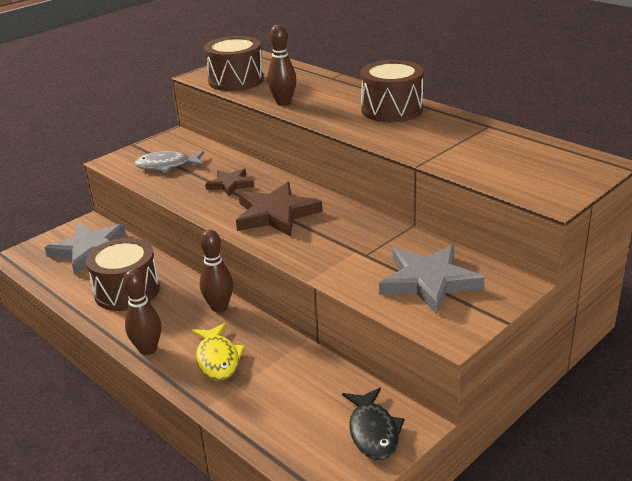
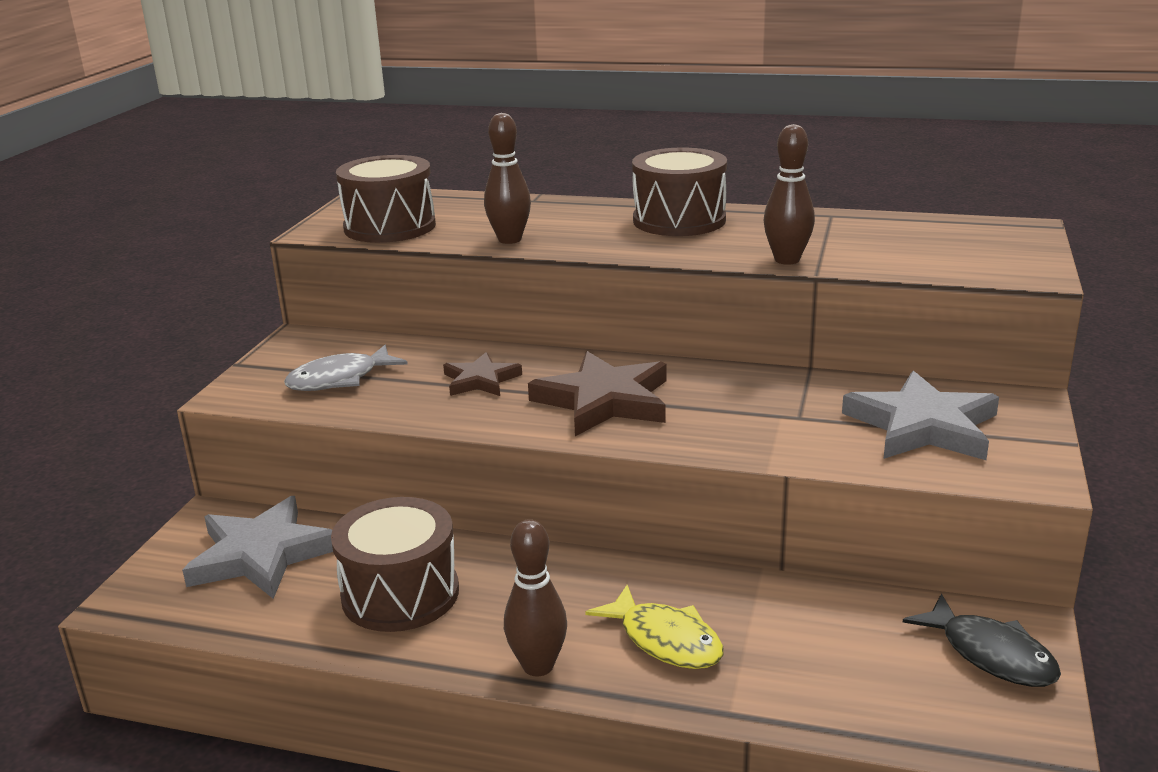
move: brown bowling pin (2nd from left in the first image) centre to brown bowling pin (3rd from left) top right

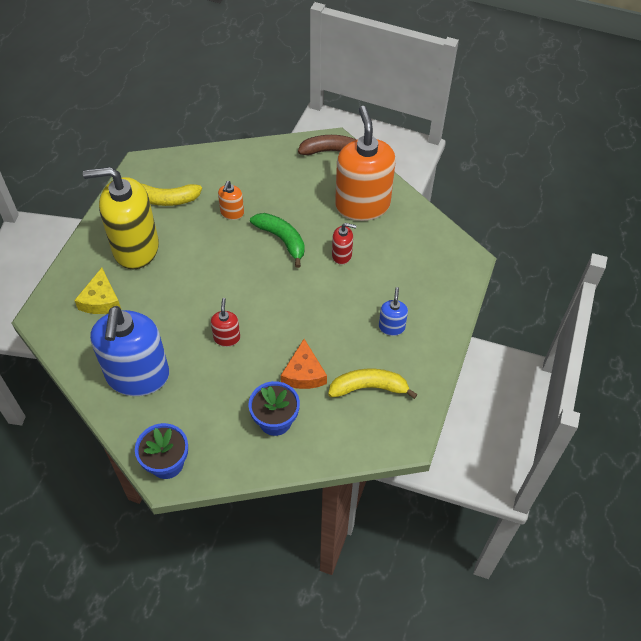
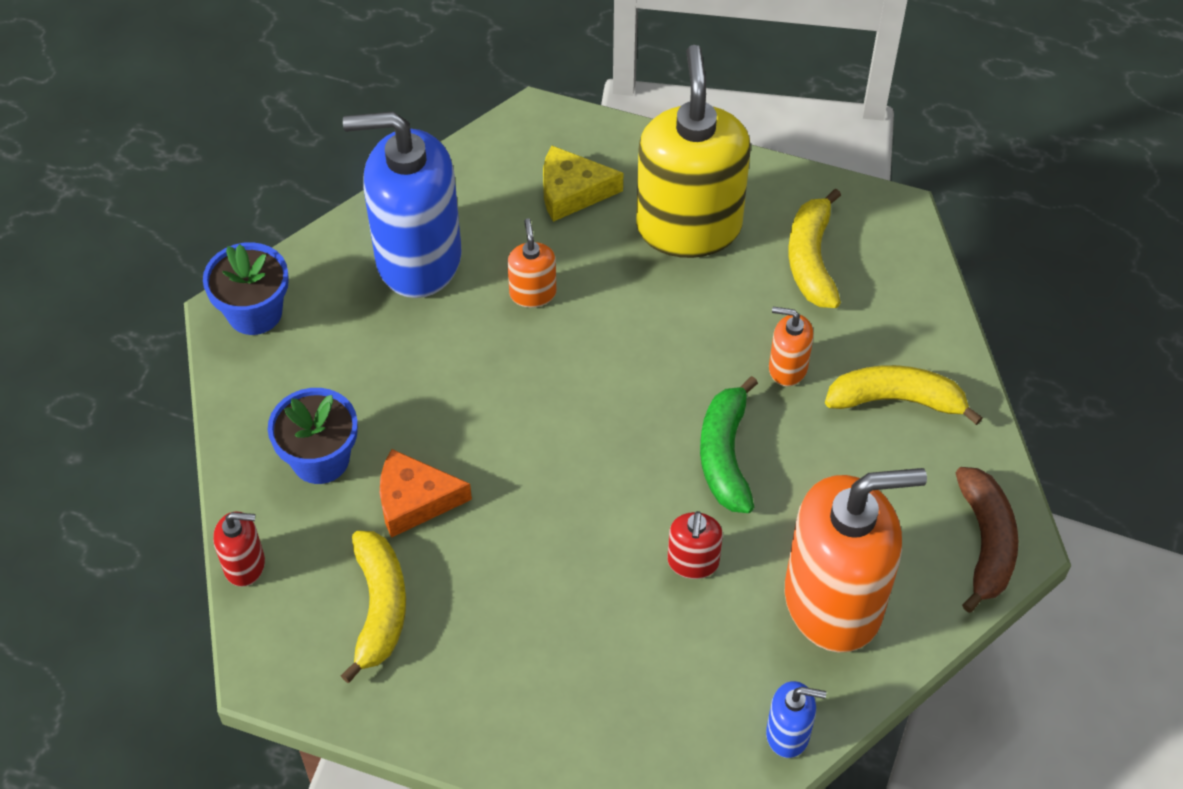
insert: orange soap dispenser (1st from left) centre; yellow banana (3rd from left) middle right
move: red soap dispenser (1st from left) centre to bottom left; blue soap dispenser (2nd from left) centre to bottom right
rotate: green banana centre = centre 135 degrees clockwise

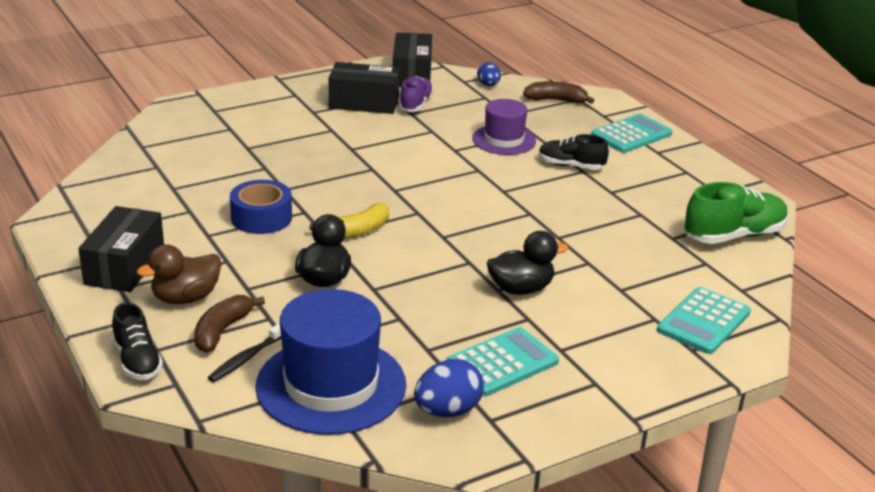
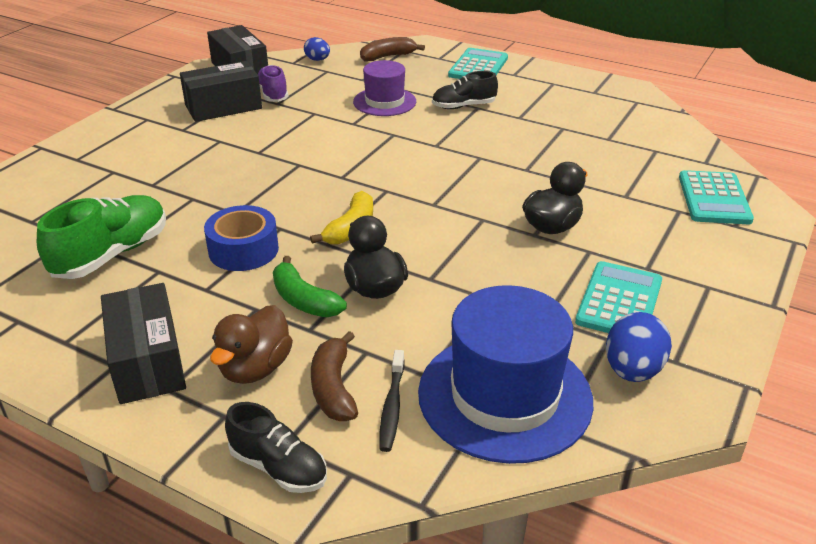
insert: green banana centre
move: green shoe middle right to middle left

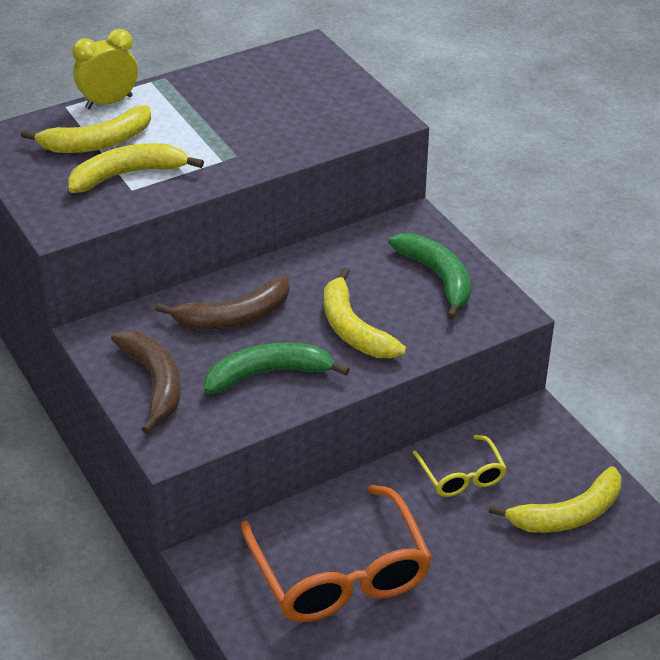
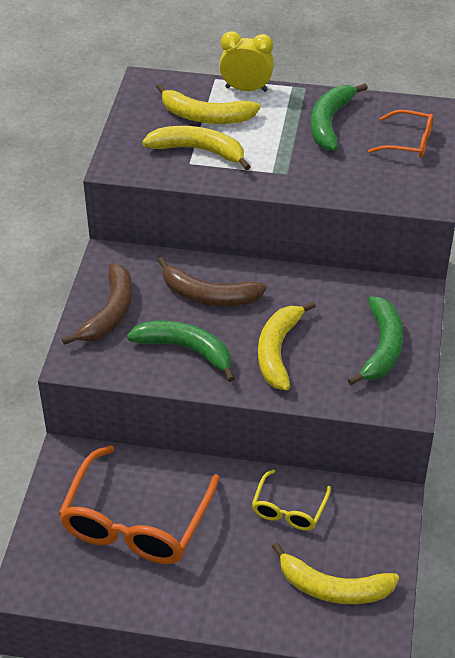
insert: green banana (2nd from left) top right; orange glasses (2nd from left) top right

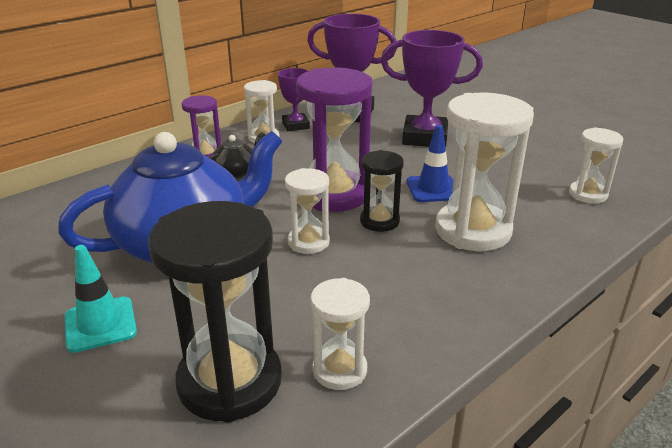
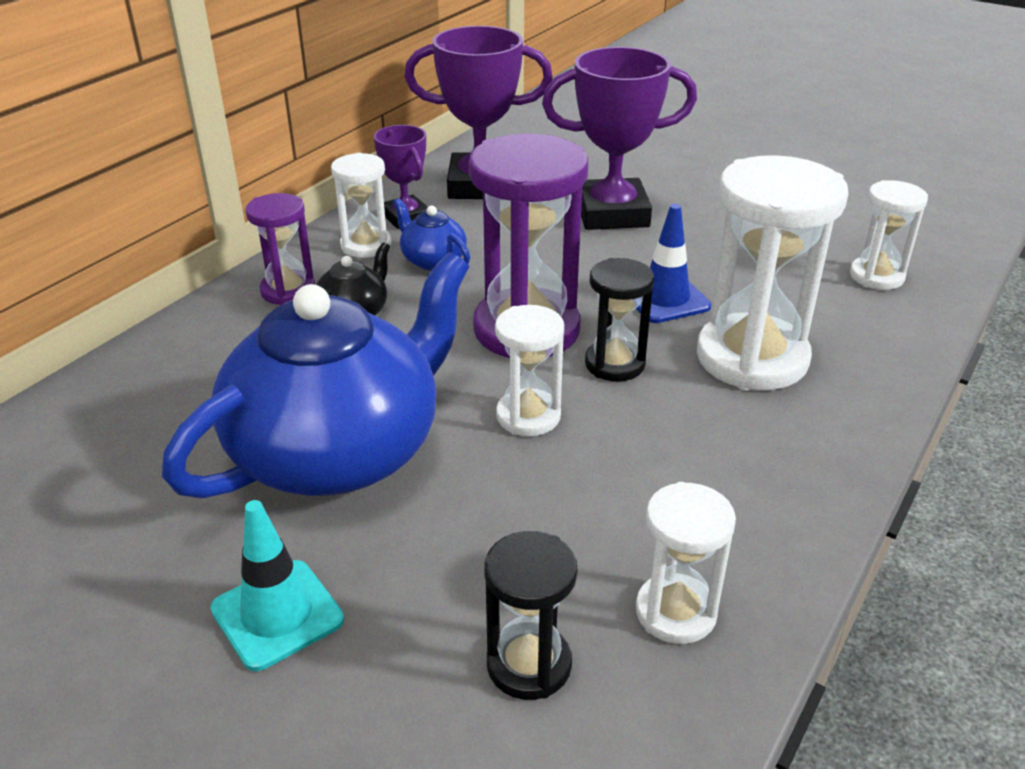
insert: blue teapot (2nd from left) top centre
resize: black hourglass (1st from left) bottom left = bottom centre x0.54

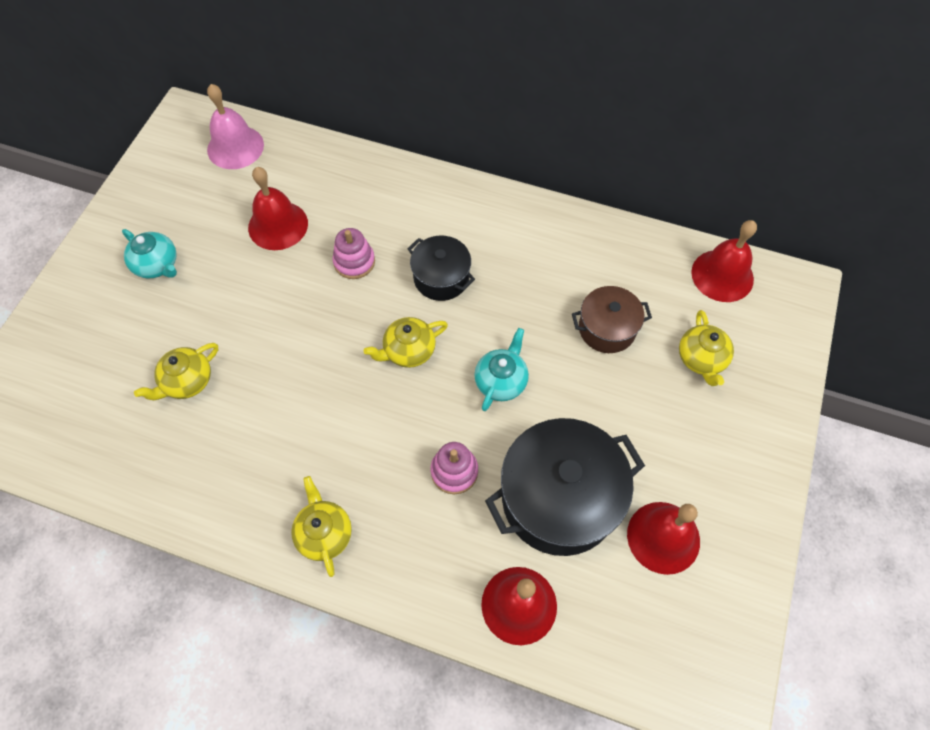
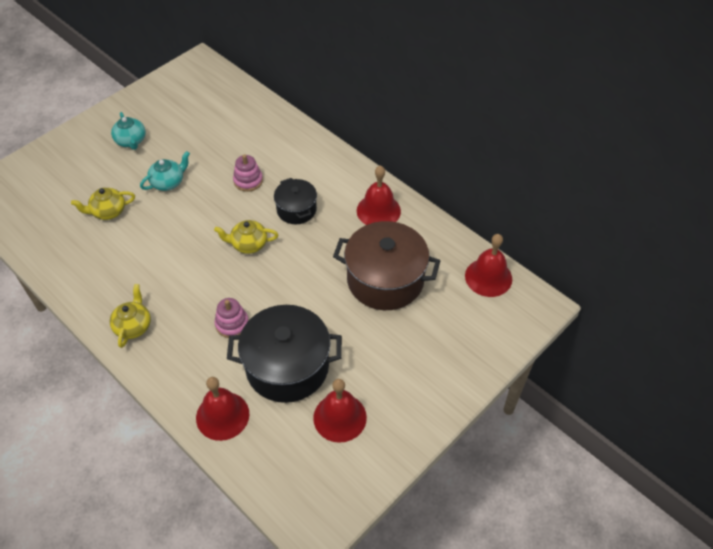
delete: pink bell top left; yellow teapot (4th from left) middle right
move: turquoise teapot (2nd from left) centre to top left; red bell (1st from left in the first image) top left to red bell (3rd from left) centre
resize: brown pot centre = centre x1.80

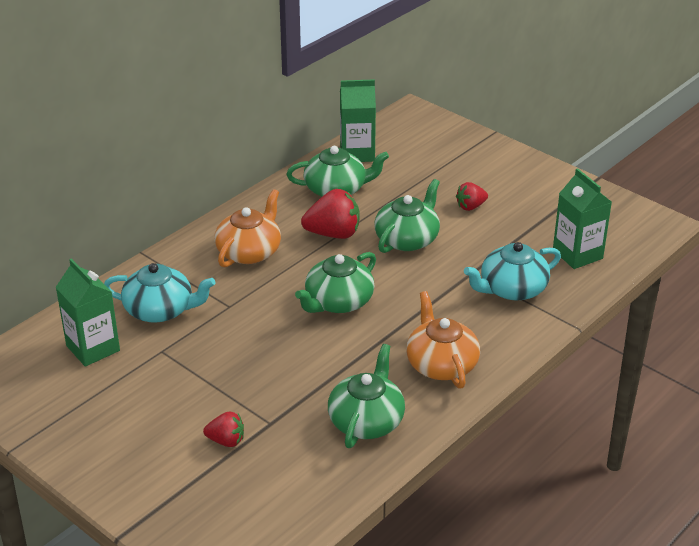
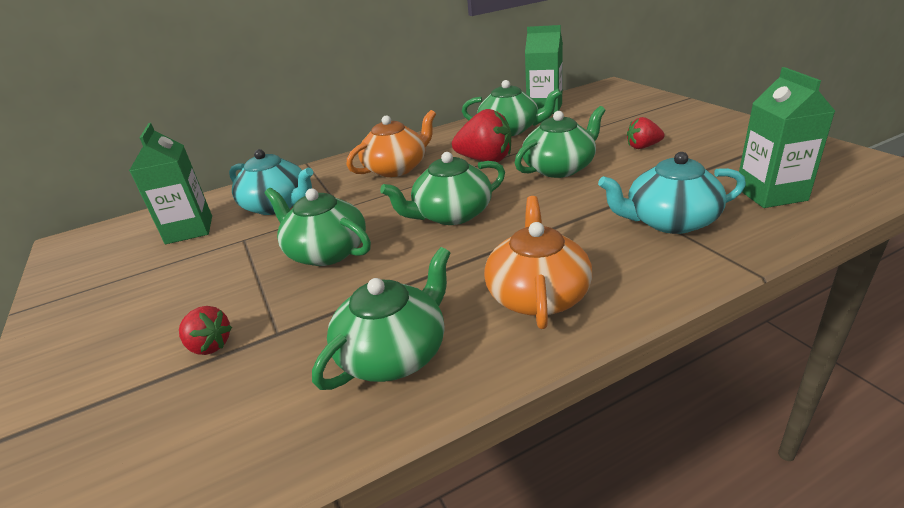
insert: green teapot (1st from left) centre

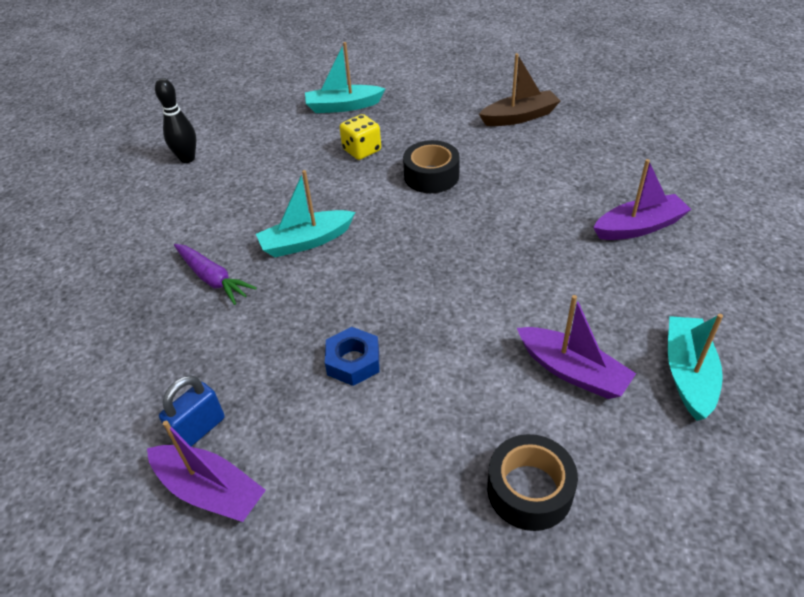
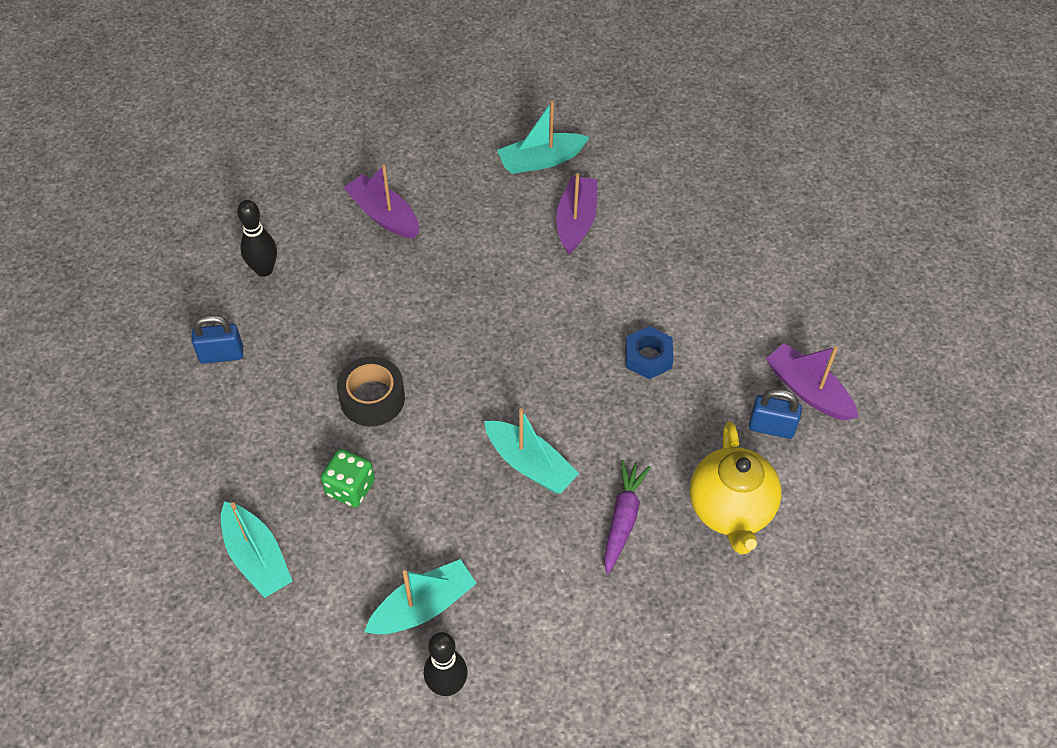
delete: black tape (2nd from left) bottom centre
insert: black bowling pin (1st from left) top left; turquoise boat (2nd from left) bottom centre; yellow teapot middle right
replace: brown boat top centre to blue padlock (1st from left) middle left
recolor: yellow dice top centre to green dice middle left
rotate: purple boat (1st from left in the first image) bottom left = middle right 45 degrees counterclockwise

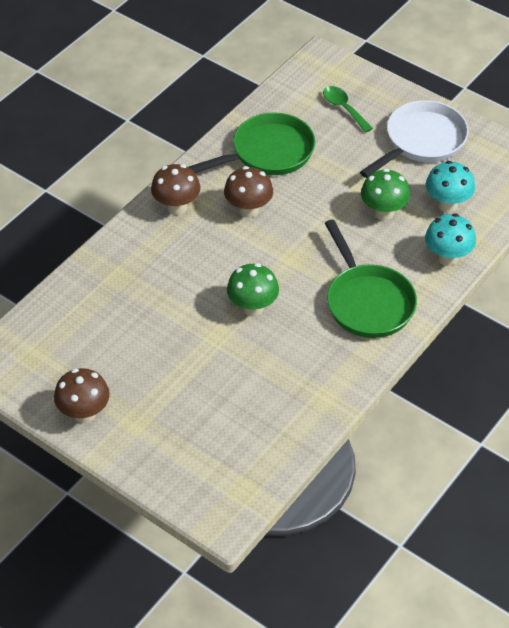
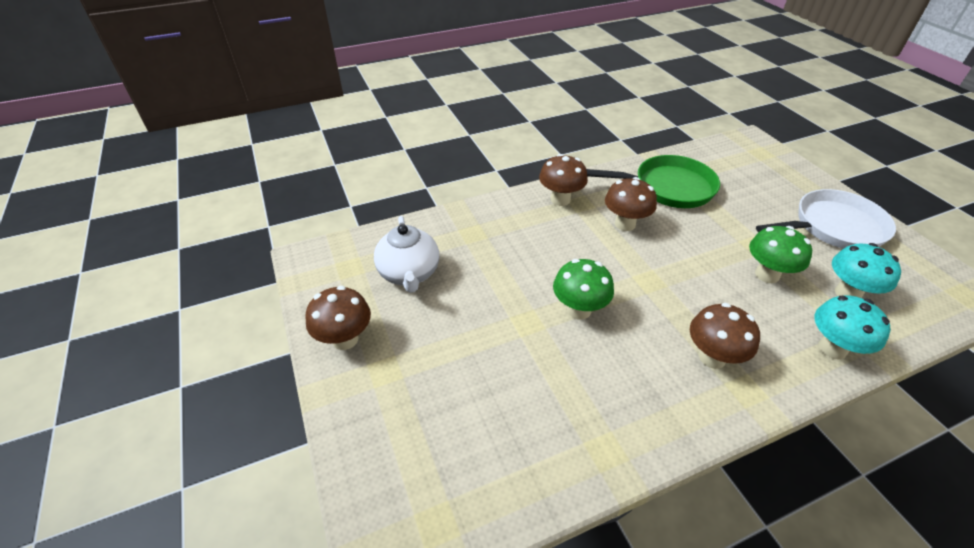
delete: green spoon top right
insert: white teapot centre
replace: green pan (2nd from left) middle right to brown mushroom (4th from left) middle right

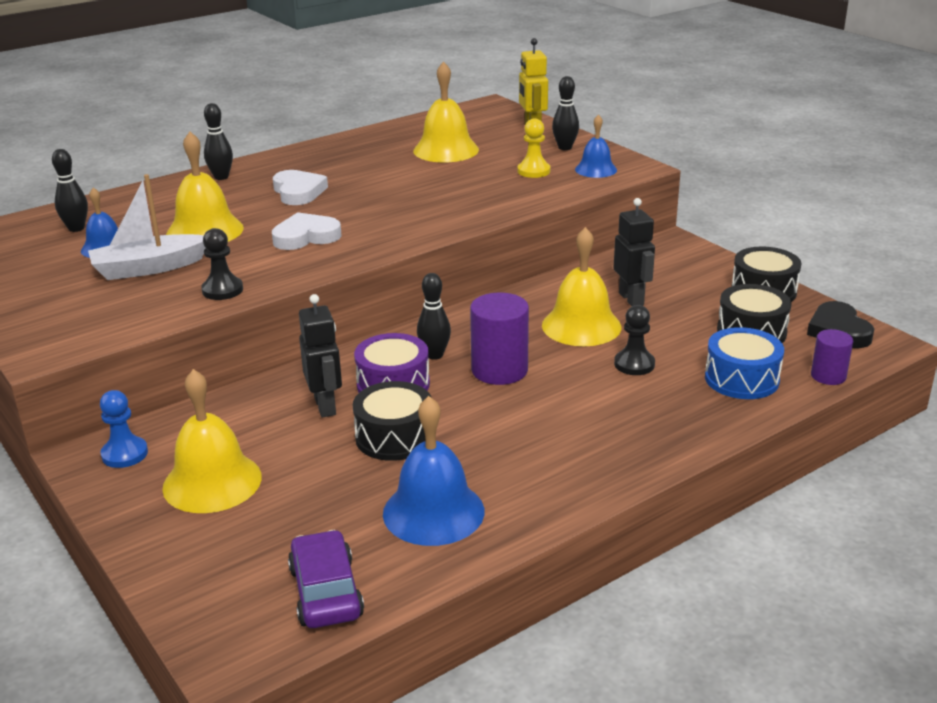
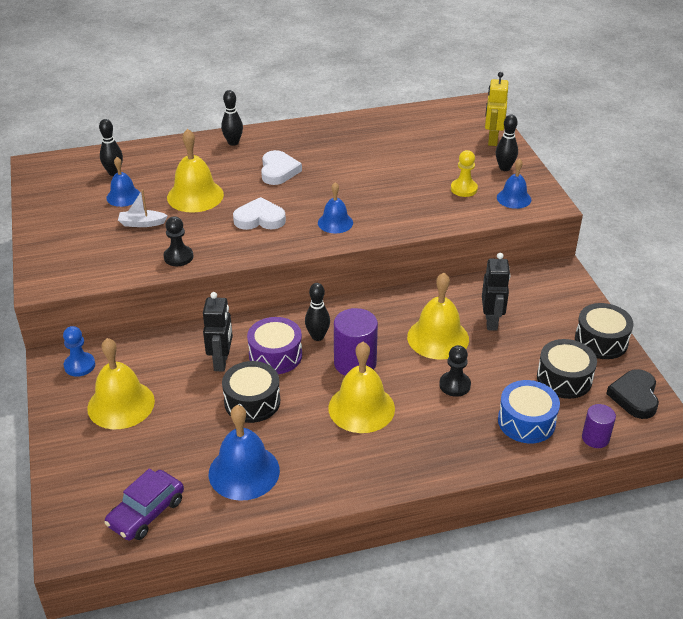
insert: blue bell (3rd from left) centre
move: yellow bell (3rd from left) top centre to centre
rotate: purple car bottom centre = bottom left 150 degrees counterclockwise
resize: white boat top left = middle left x0.58

